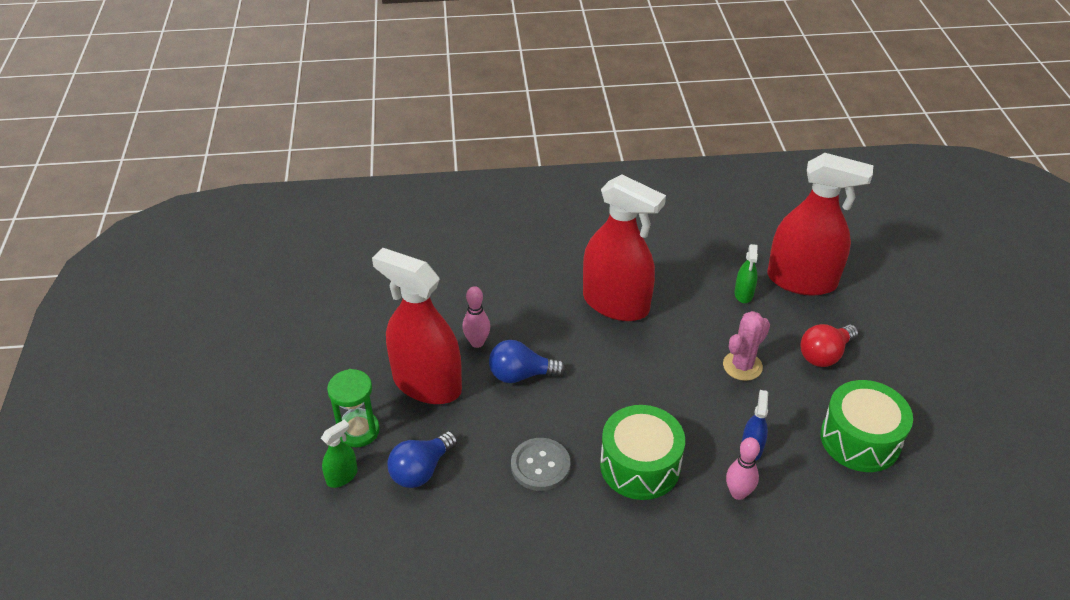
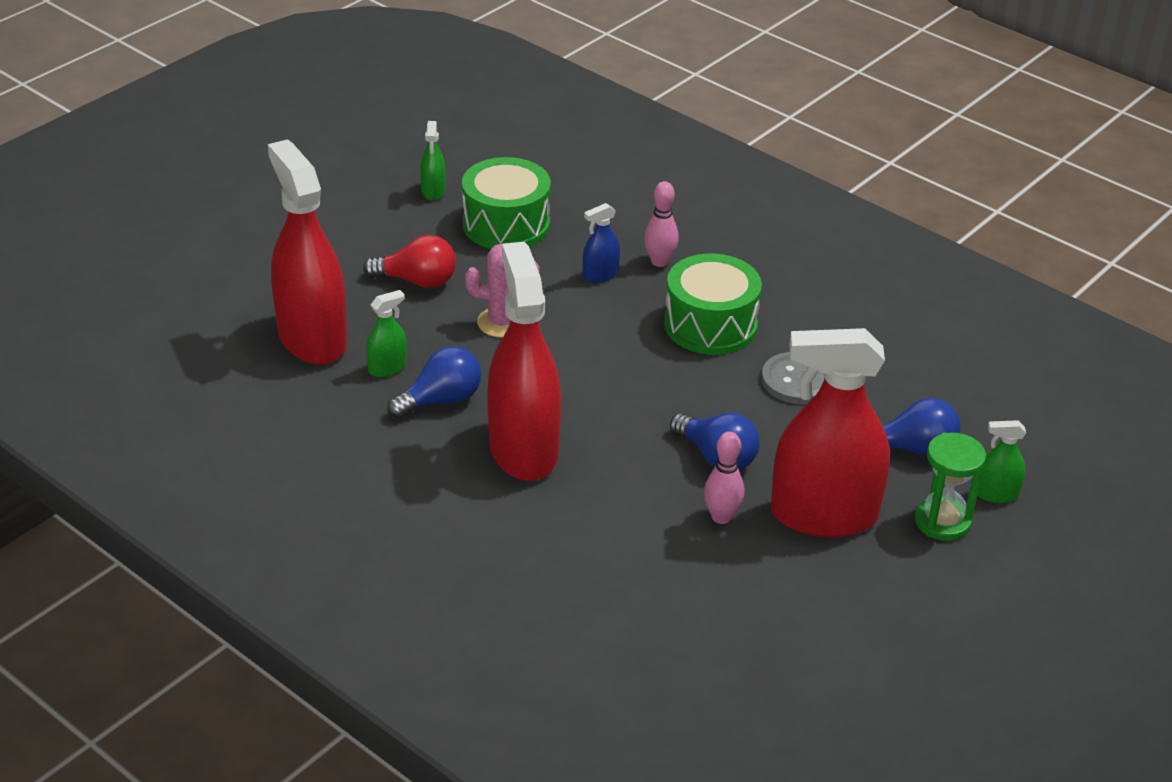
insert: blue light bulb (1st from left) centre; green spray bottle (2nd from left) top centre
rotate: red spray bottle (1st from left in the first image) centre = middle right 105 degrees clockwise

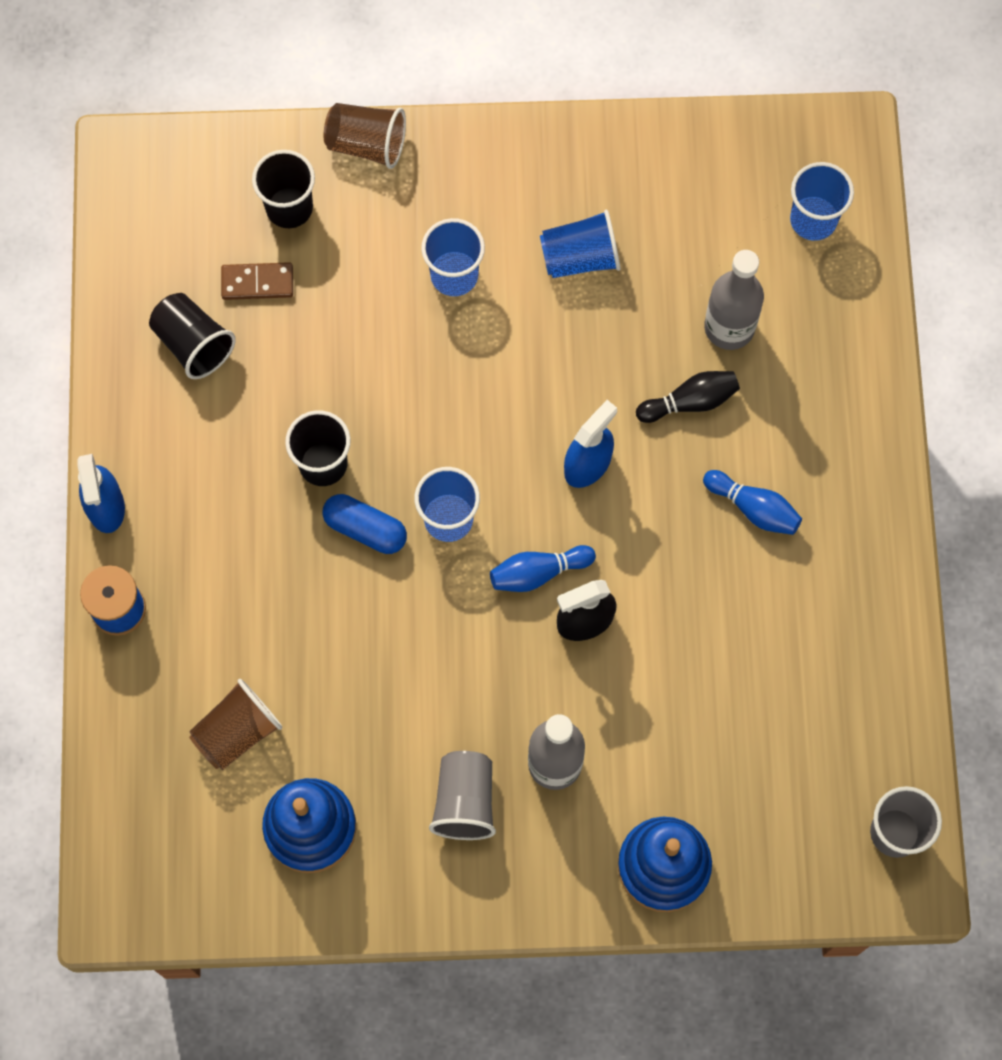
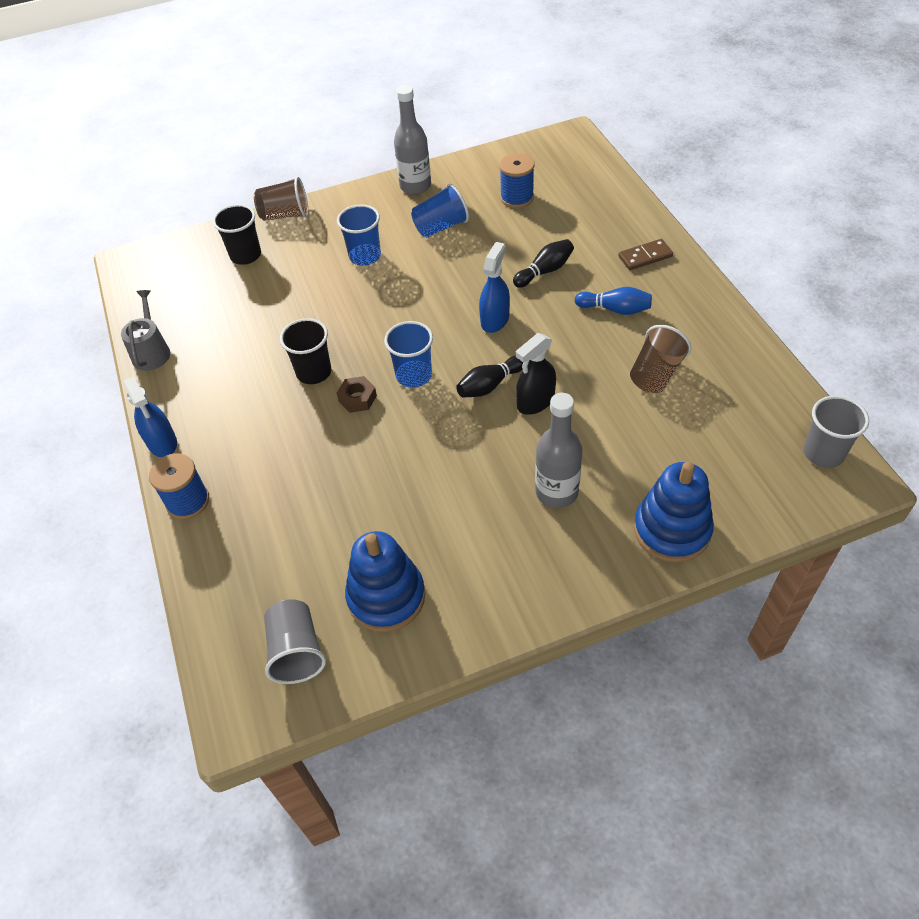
delete: black cup (1st from left) top left; blue cup (4th from left) top right
insert: grey watering can middle left; blue spool (2nd from left) top centre
move: grey cup (1st from left) bottom centre to bottom left; grey bottle (2nd from left in the first image) top right to grey bottle (1st from left) top centre; brown domino top left to top right; brown cup (1st from left in the first image) bottom left to brown cup (2nd from left) middle right
replace: blue capsule centre to brown nut centre
recolor: blue bowling pin (1st from left) centre to black bowling pin (1st from left) centre

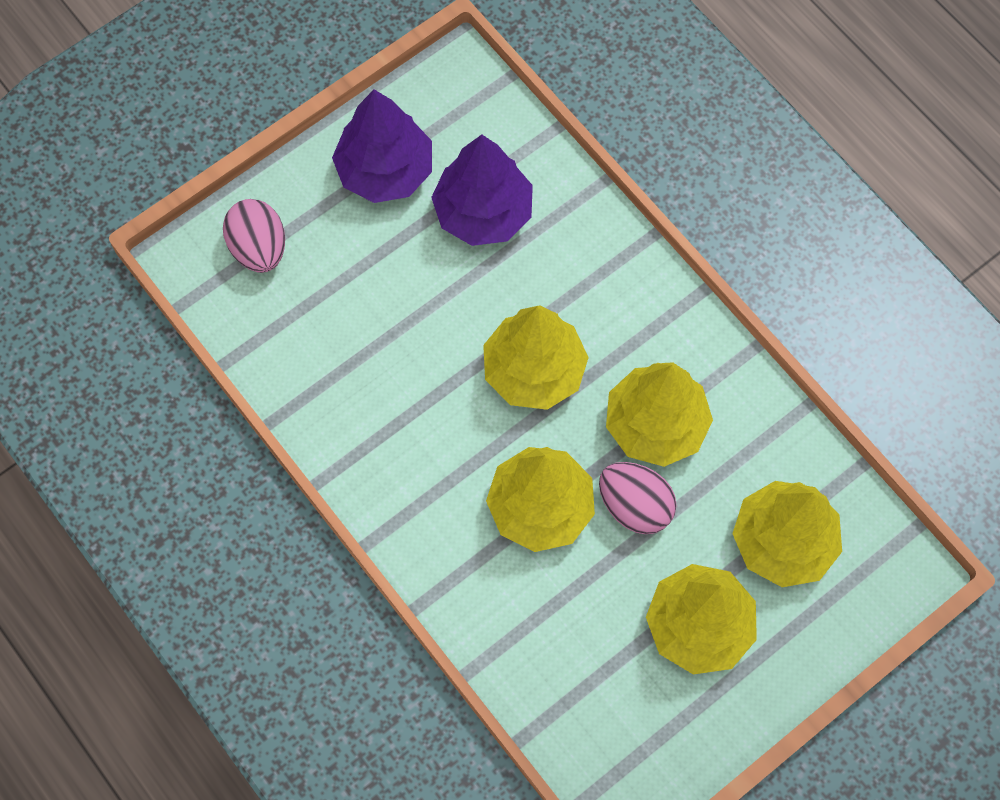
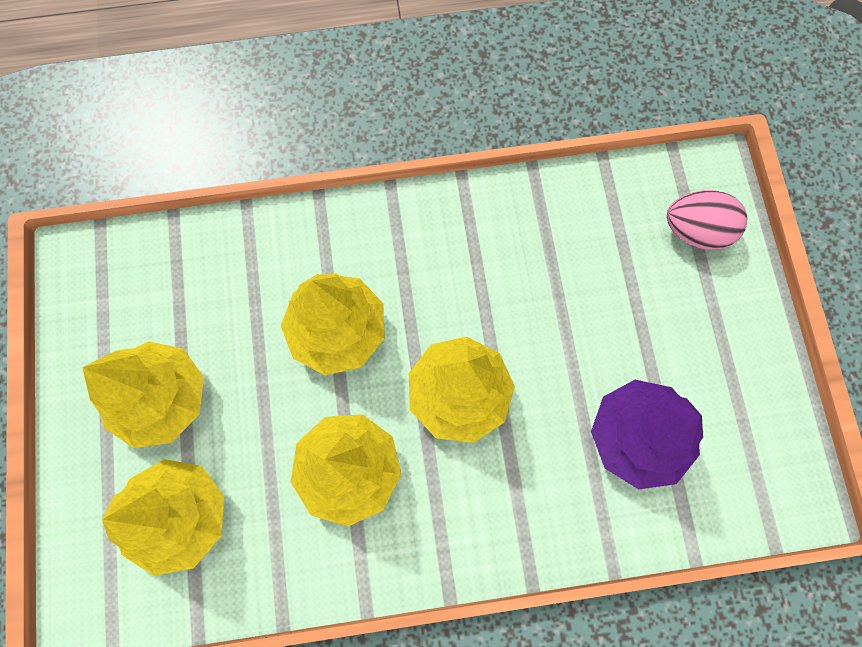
delete: purple tree (1st from left) top centre; pink egg (2nd from left) centre

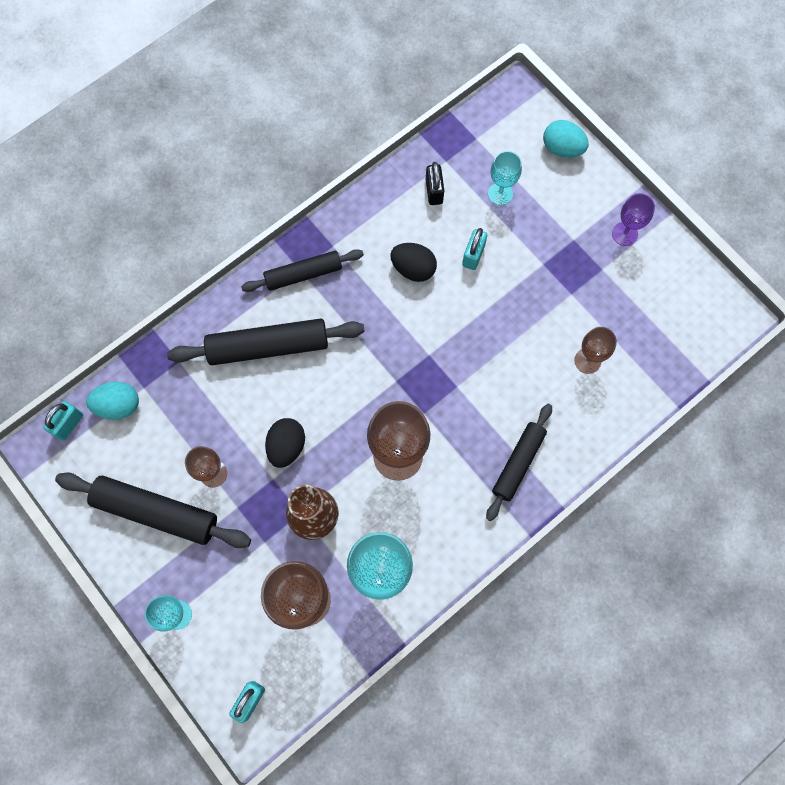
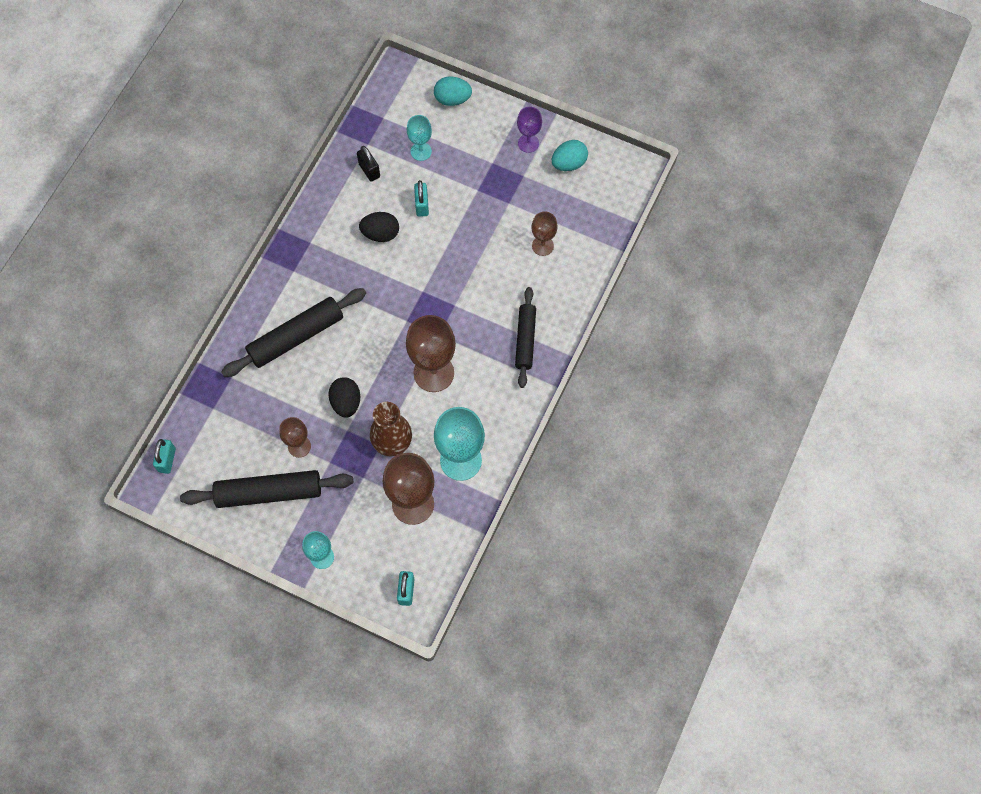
delete: black rolling pin (3rd from left) centre
move: turquoise egg (1st from left in the first image) middle left to turquoise egg (2nd from left) top centre

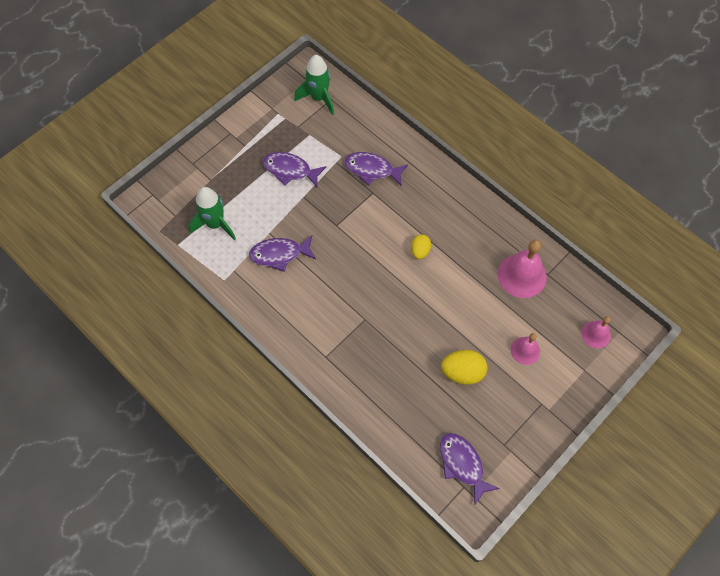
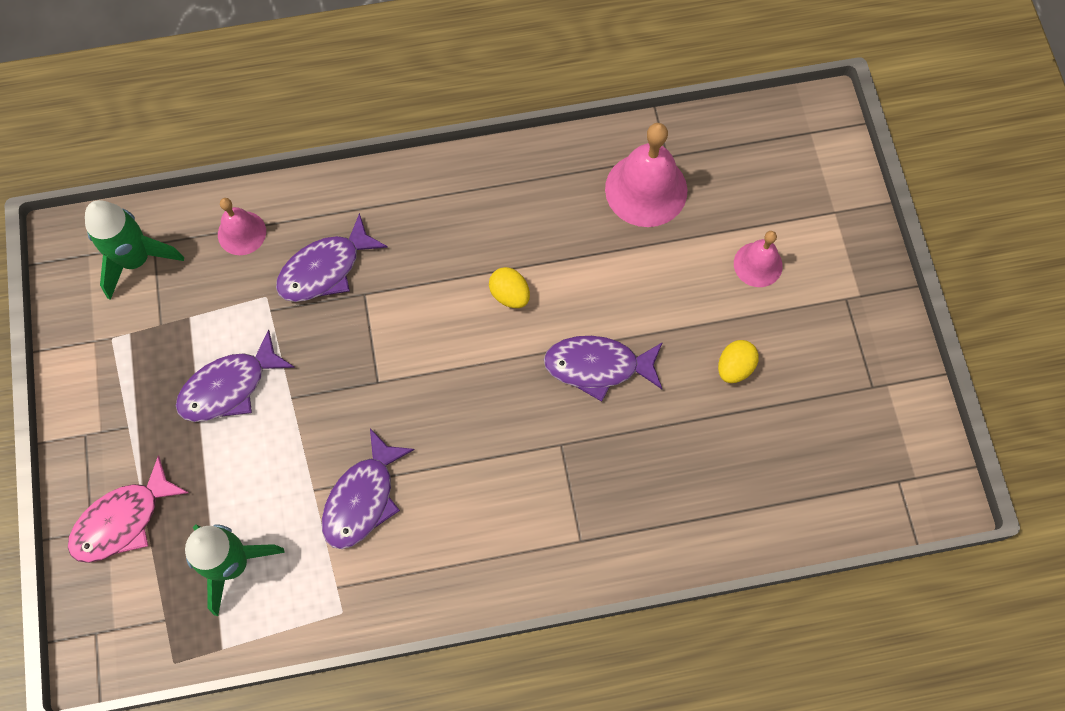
insert: pink fish bottom left
move: pink bell (3rd from left in the first image) middle right to pink bell (1st from left) top left; purple fish (4th from left) bottom centre to centre
resize: yellow egg (2nd from left) centre = middle right x0.62

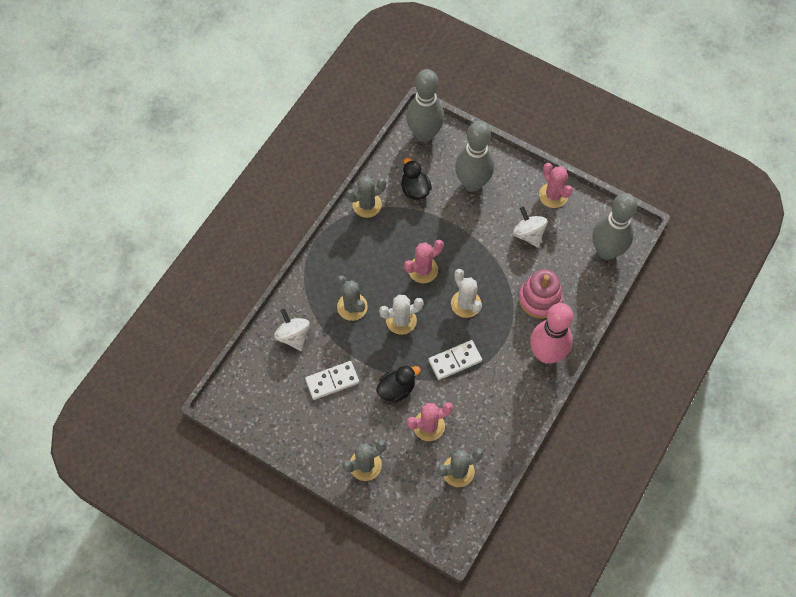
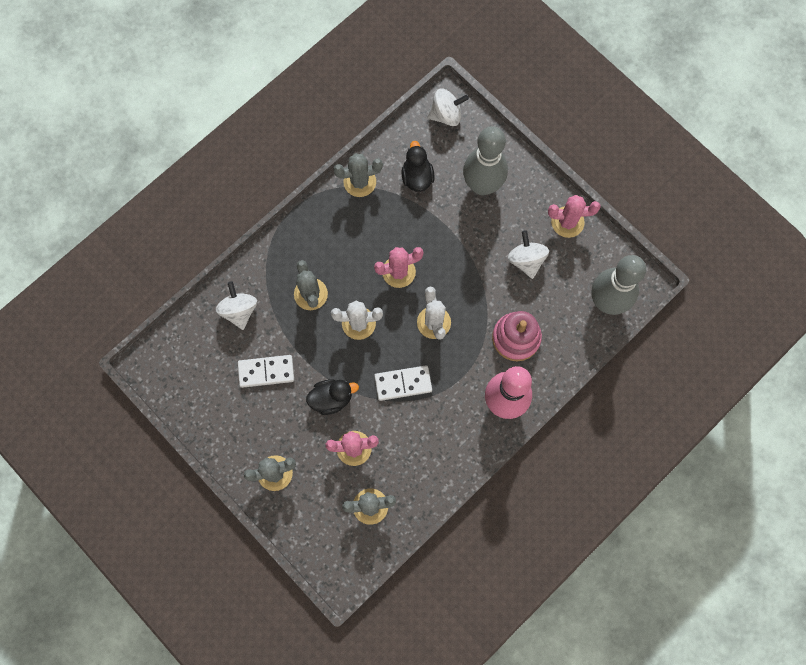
replace: grey bowling pin (1st from left) top centre to white spinning top (2nd from left) top centre
rotate: pink cactus (3rd from left) top right = top right 75 degrees counterclockwise

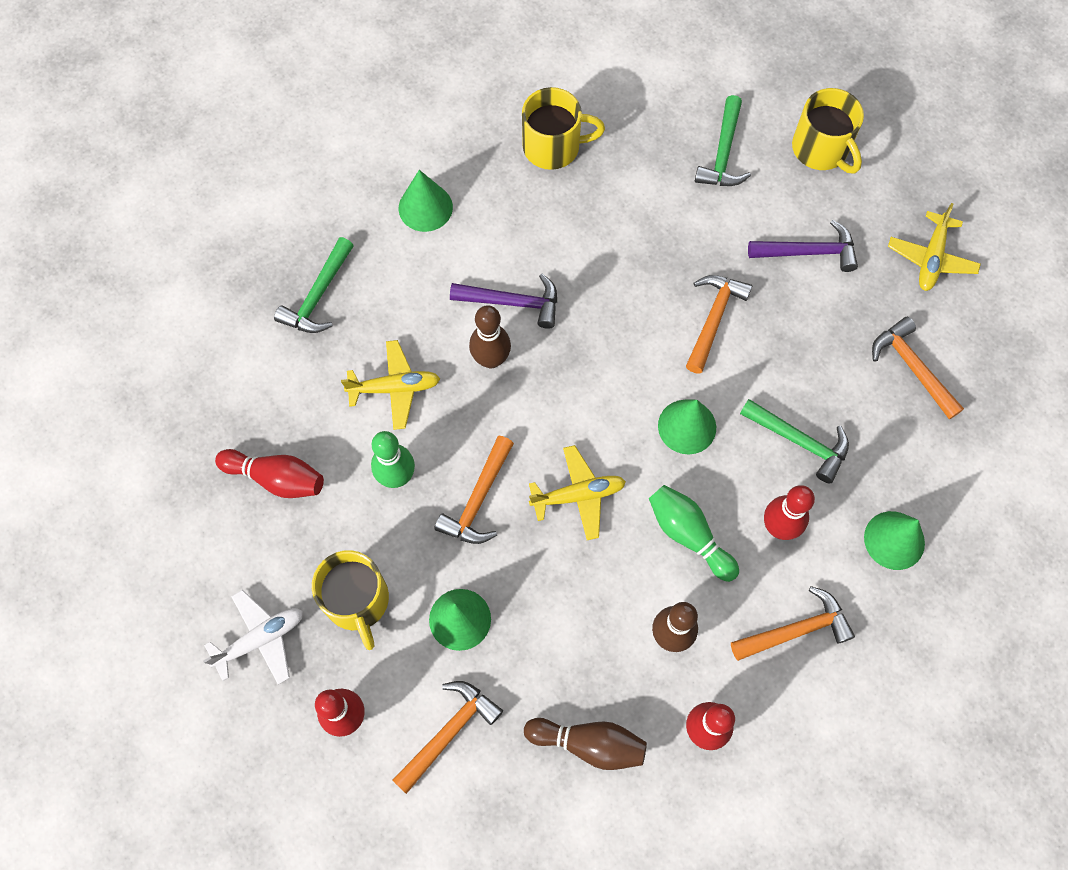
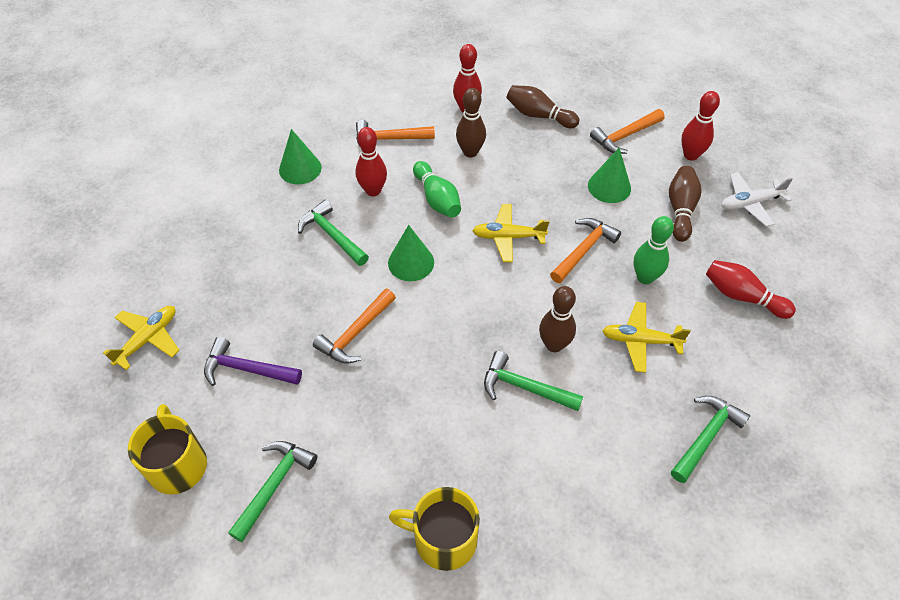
delete: green cone (1st from left) top centre; orange hammer (5th from left) middle right
replace: yellow mug (1st from left) bottom left to brown bowling pin (4th from left) middle right
recolor: purple hammer (1st from left) centre to green hammer (3rd from left) centre

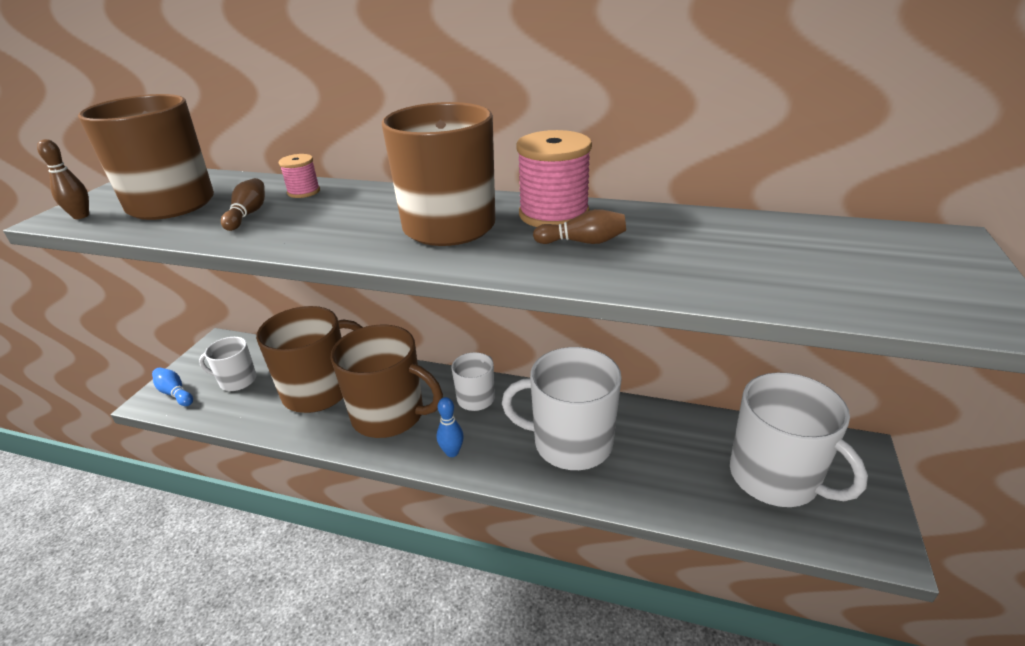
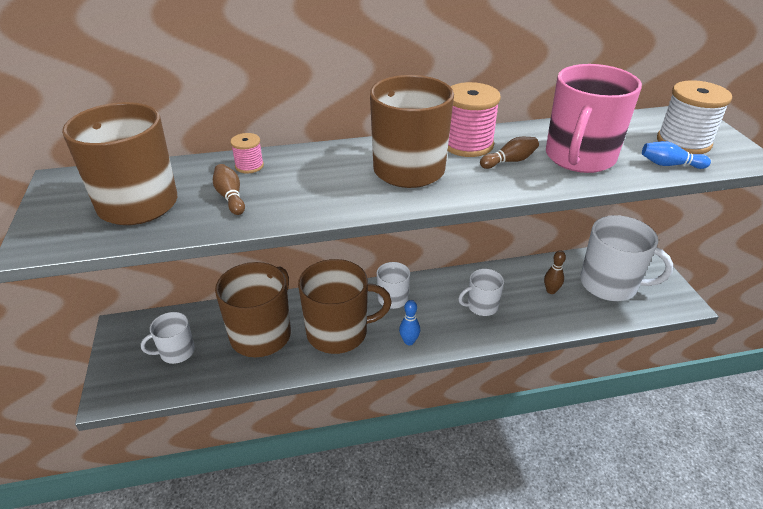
insert: pink mug top right; white spool top right
move: brown bowling pin (1st from left in the first image) top left to brown bowling pin (3rd from left) middle right; blue bowling pin (1st from left in the first image) middle left to blue bowling pin (2nd from left) top right
resize: white mug (3rd from left) centre = centre x0.54

